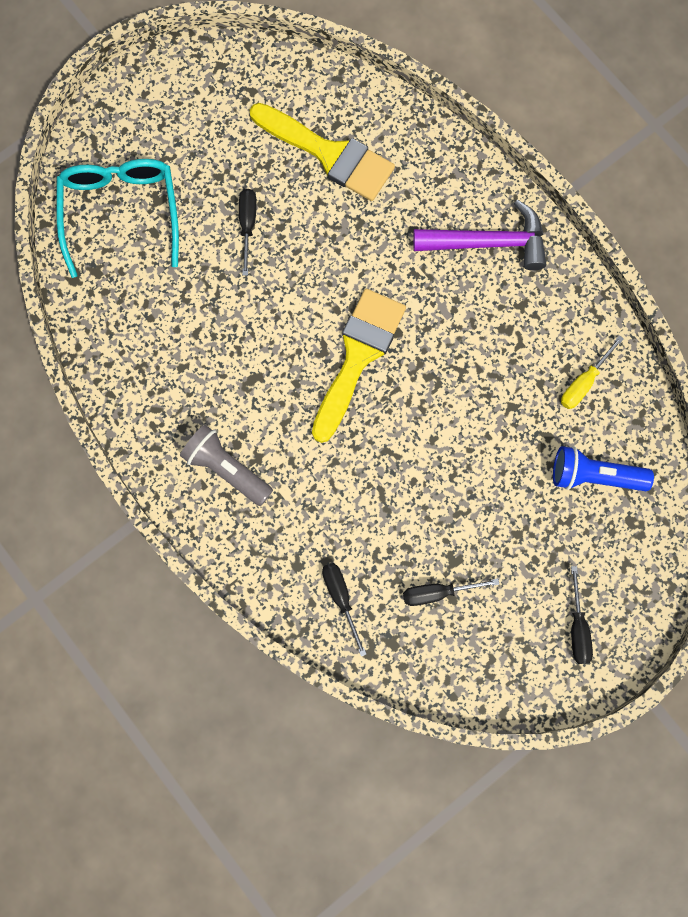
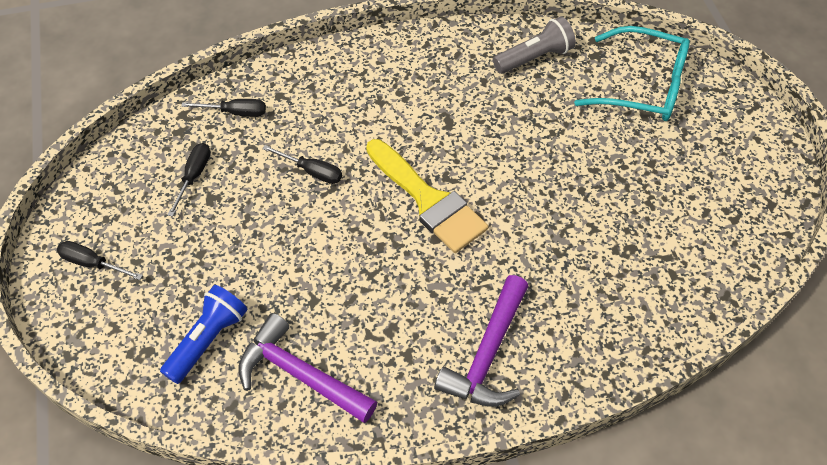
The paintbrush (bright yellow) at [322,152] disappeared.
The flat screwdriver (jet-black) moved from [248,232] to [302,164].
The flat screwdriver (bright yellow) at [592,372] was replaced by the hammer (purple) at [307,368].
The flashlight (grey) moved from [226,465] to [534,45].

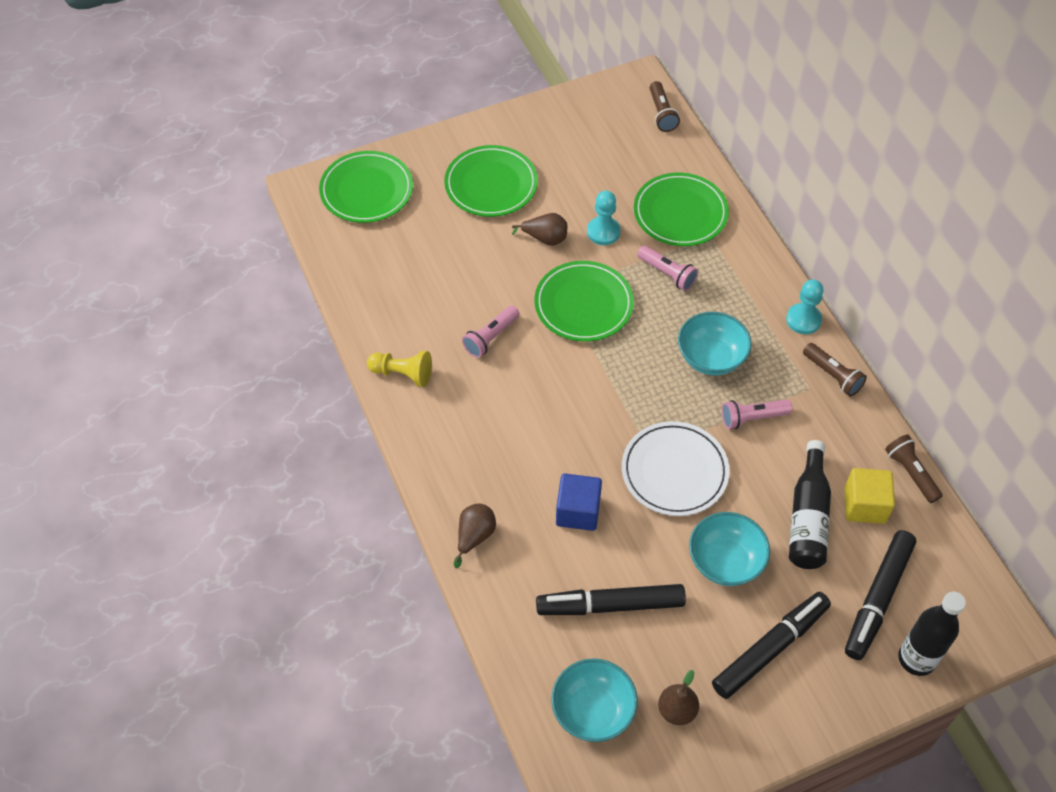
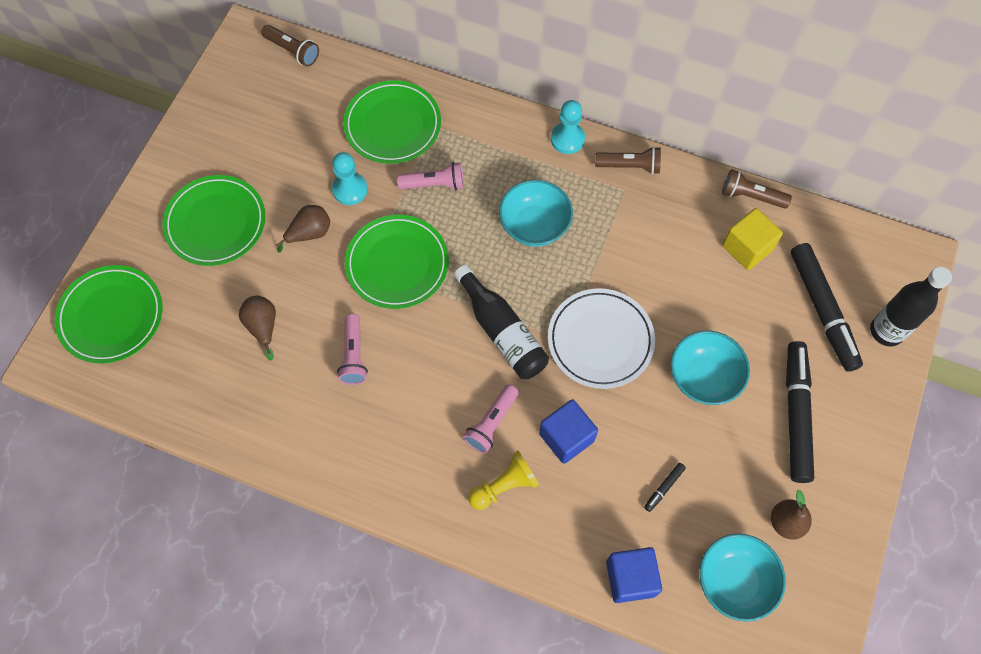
The game pawn (bright yellow) moved from [399,369] to [503,480].
The flashlight (rosy) moved from [757,414] to [491,418].
The flask (jet-black) moved from [810,504] to [501,322].
The pear fruit (dark brown) moved from [475,535] to [257,328].
The marker (jet-black) at [611,599] changed to 0.40 times the size.
The cube (royal blue) at [634,575] appeared.

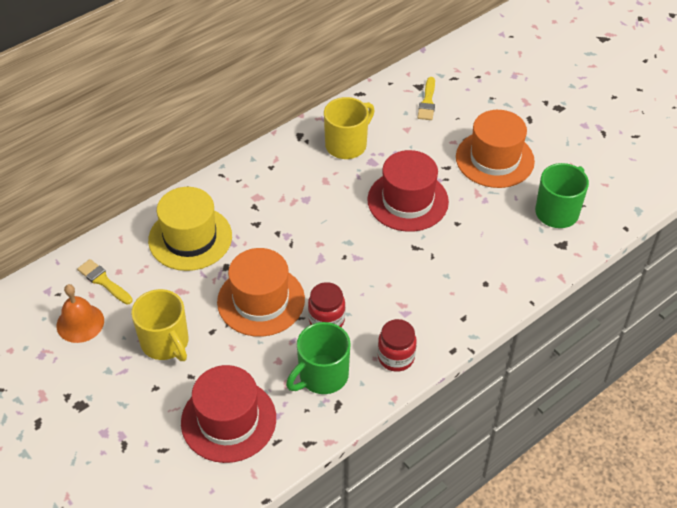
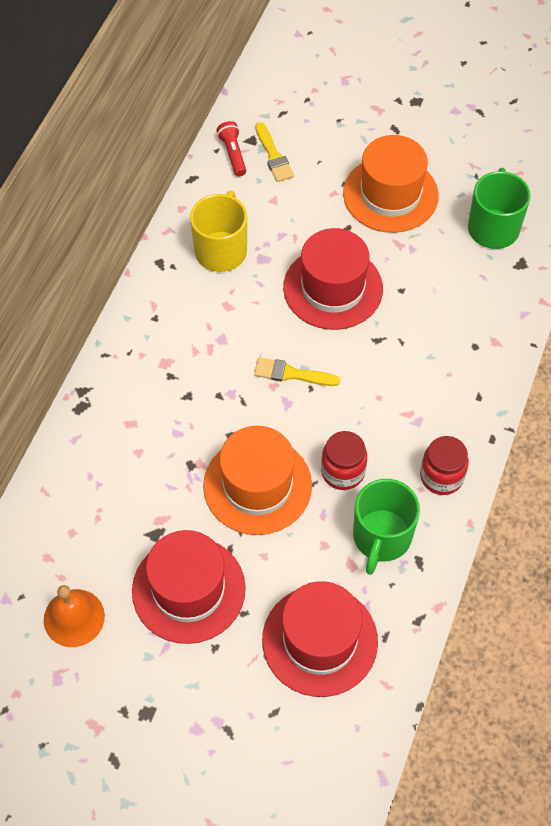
The hat (bright yellow) at [190,229] disappeared.
The paintbrush (bright yellow) moved from [105,281] to [297,371].
The mug (bright yellow) at [160,325] was replaced by the hat (scarlet) at [189,587].
The flashlight (scarlet) at [231,148] appeared.

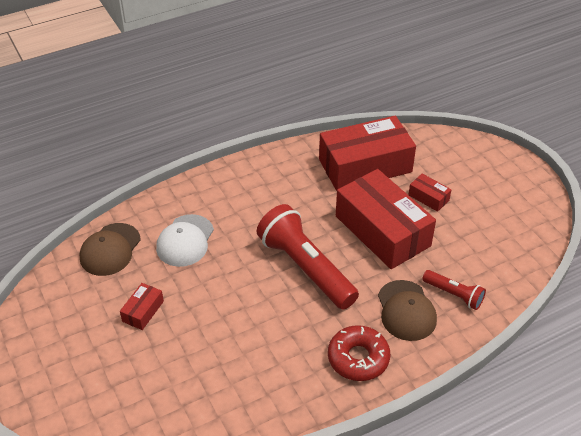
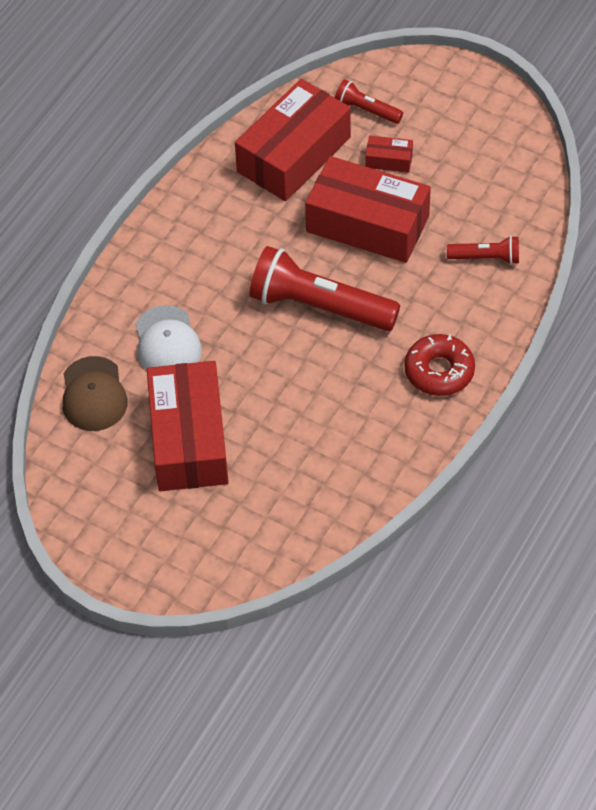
The baseball cap (dark brown) at [407,310] disappeared.
The box (scarlet) at [142,306] changed to 2.39 times the size.
The flashlight (scarlet) at [369,101] appeared.

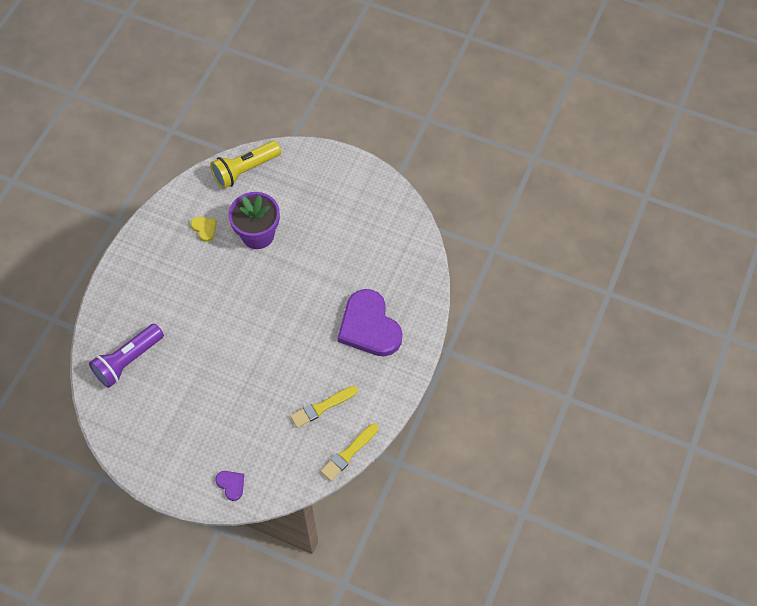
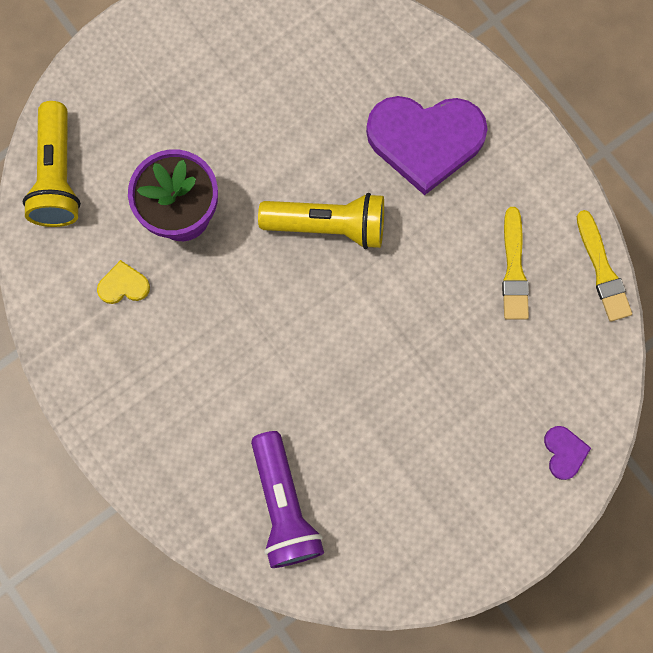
The heart (purple) at [229,486] turned 90 degrees clockwise.
The flashlight (bright yellow) at [321,221] appeared.

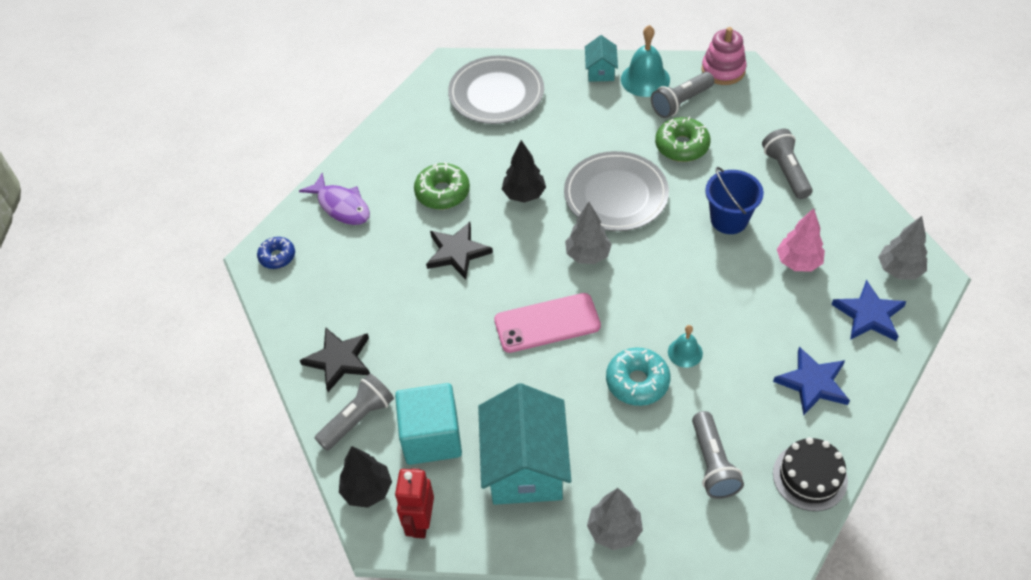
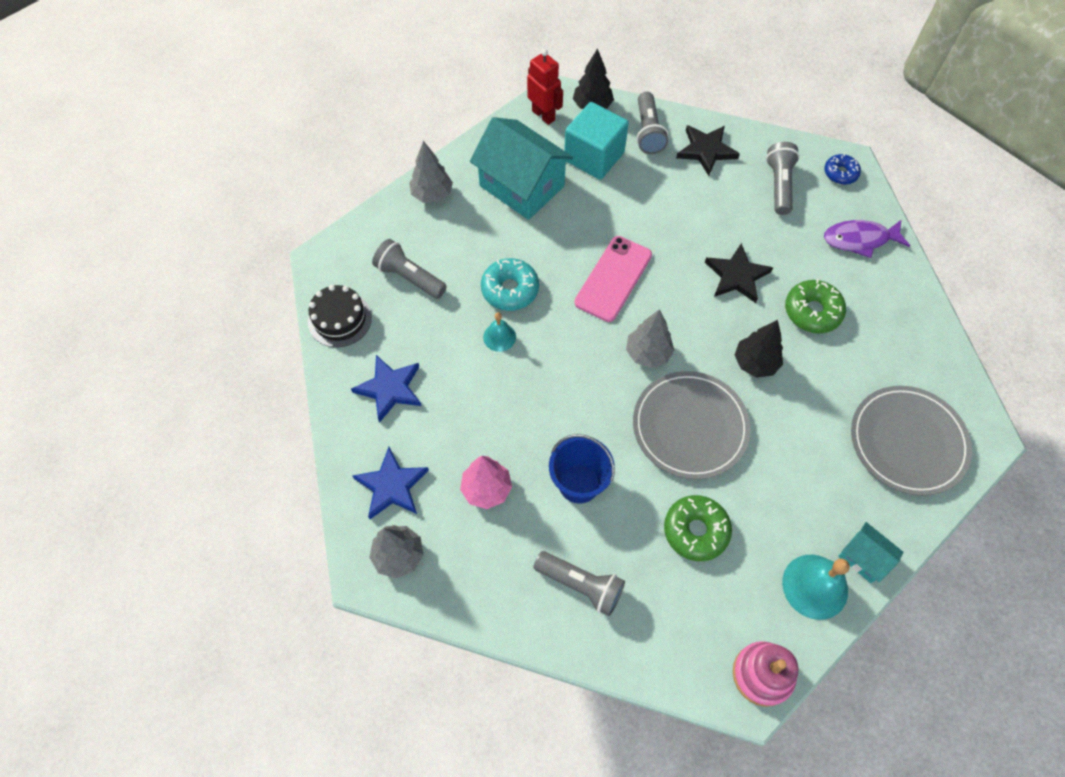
The flashlight (grey) moved from [682,95] to [783,178].

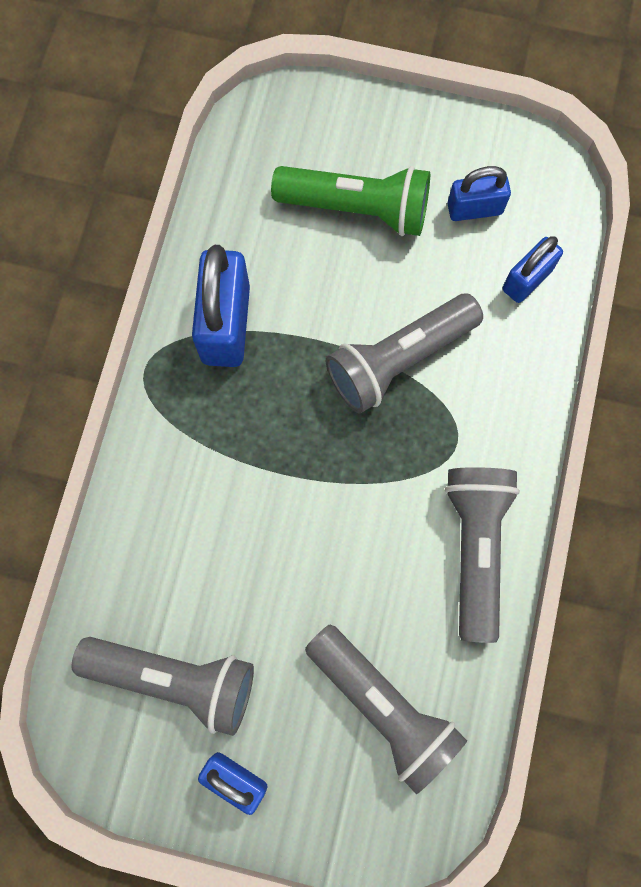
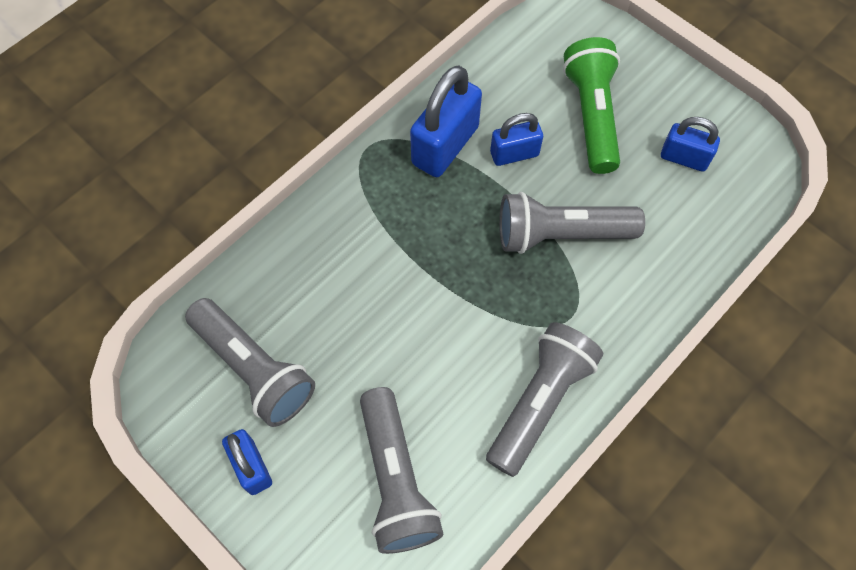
The flashlight (emerald) at [350,201] turned 135 degrees counterclockwise.
The small lock (royal blue) moved from [533,269] to [516,139].

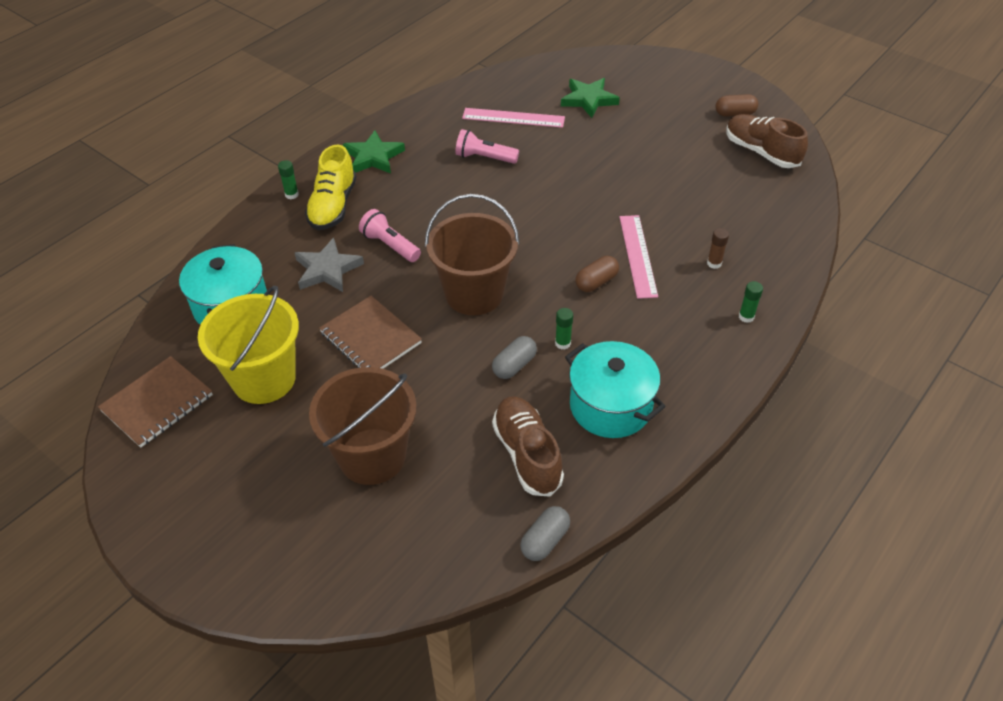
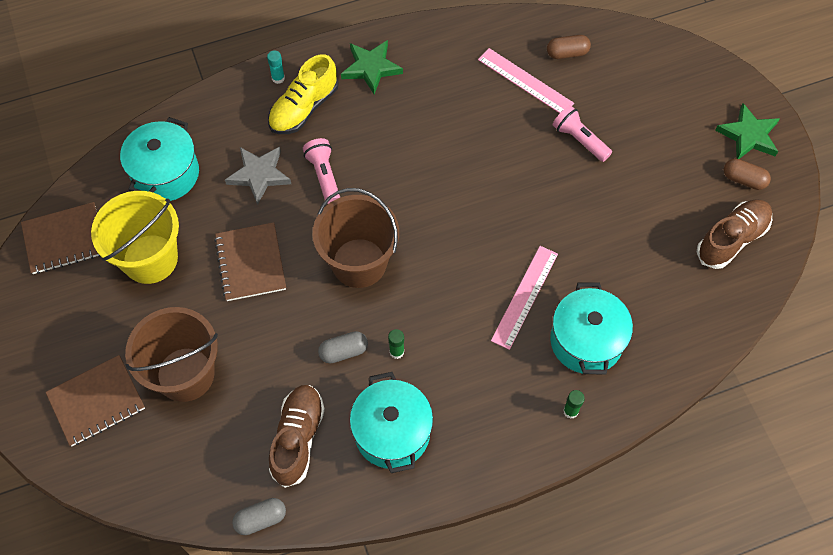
The star (emerald) moved from [590,98] to [747,131].
The sneaker (dark brown) at [767,141] turned 60 degrees clockwise.
The flashlight (rosy) moved from [487,146] to [582,133].
The glue stick (emerald) at [288,179] became the glue stick (teal) at [276,67].
The glue stick (dark brown) at [718,248] was replaced by the pot (teal) at [591,328].
The pill shape (dark brown) moved from [597,274] to [569,47].
The notepad (dark brown) at [95,401] appeared.

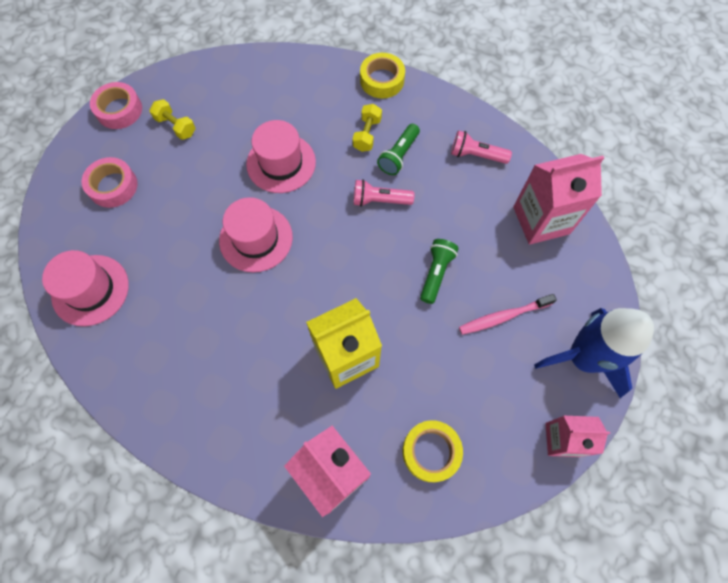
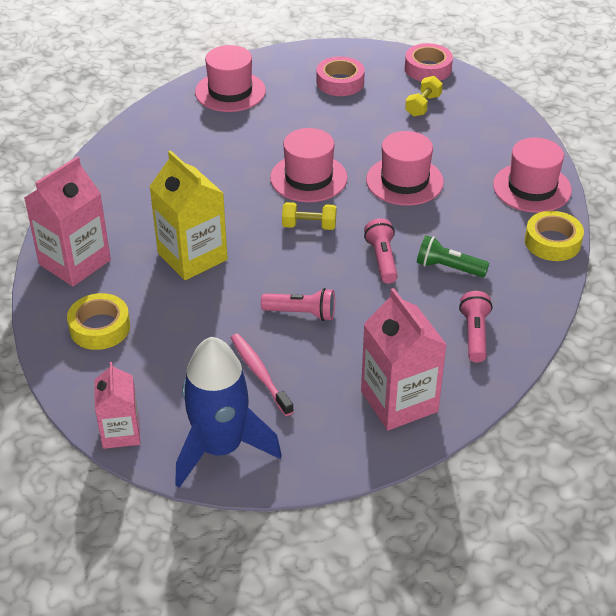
The free weight (bright yellow) moved from [367,128] to [309,216].
The flashlight (emerald) at [439,271] became the flashlight (rosy) at [298,304].
The hat (rosy) at [532,175] appeared.

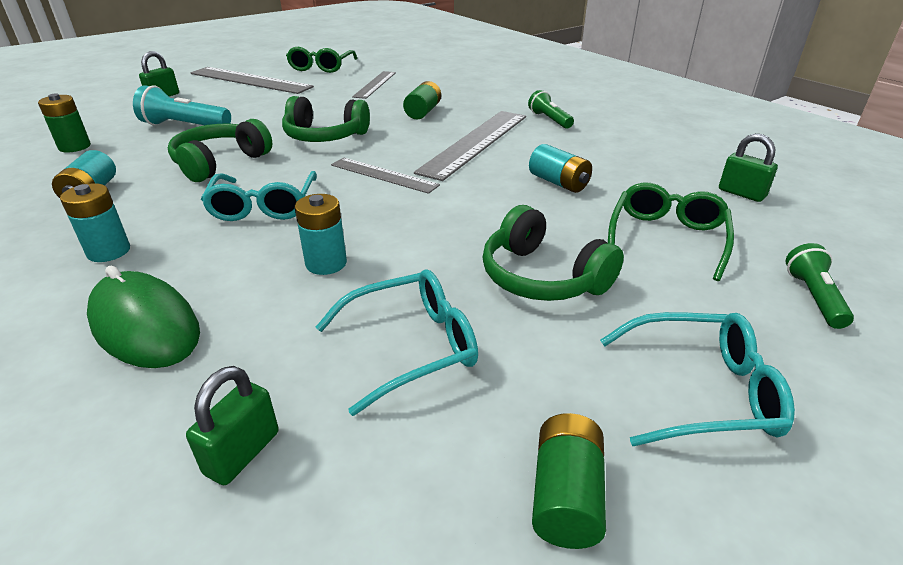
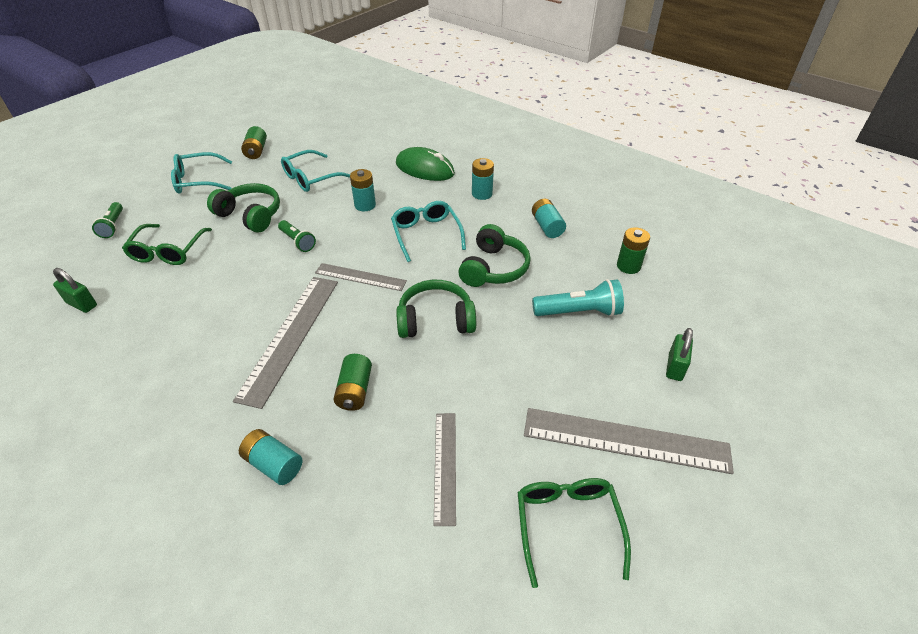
The flashlight (emerald) moved from [551,109] to [297,236].
The power cell (teal) moved from [560,168] to [270,457].
The small lock (emerald) at [232,425] disappeared.

